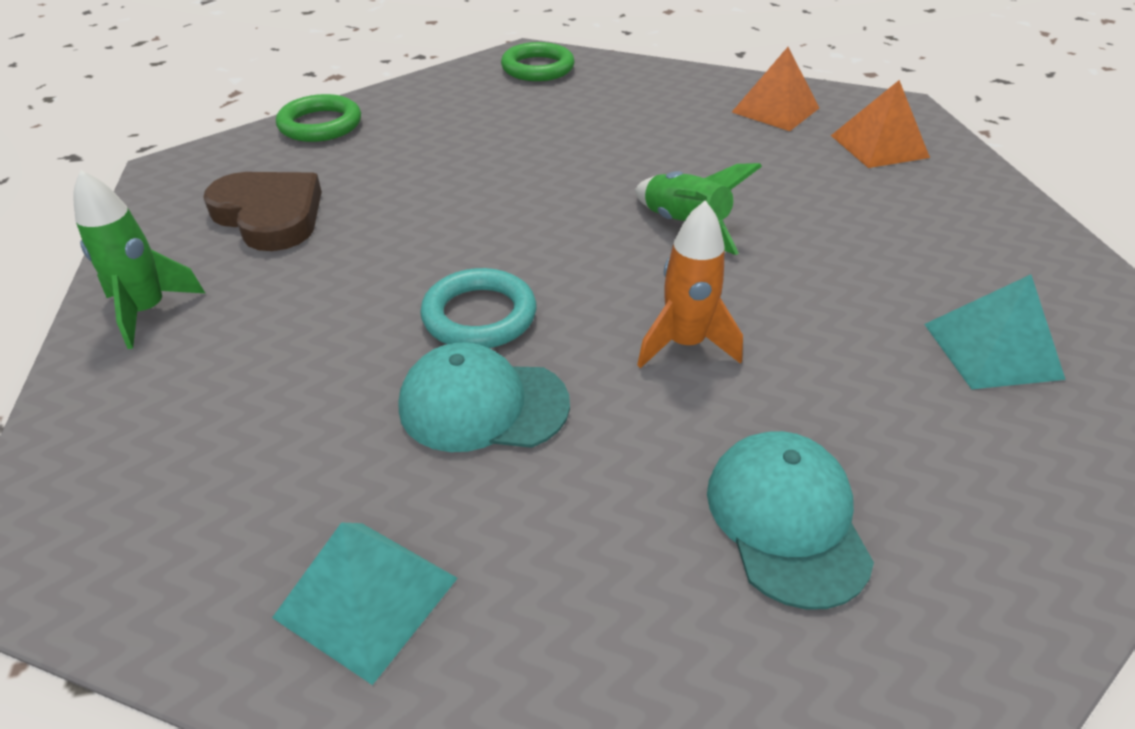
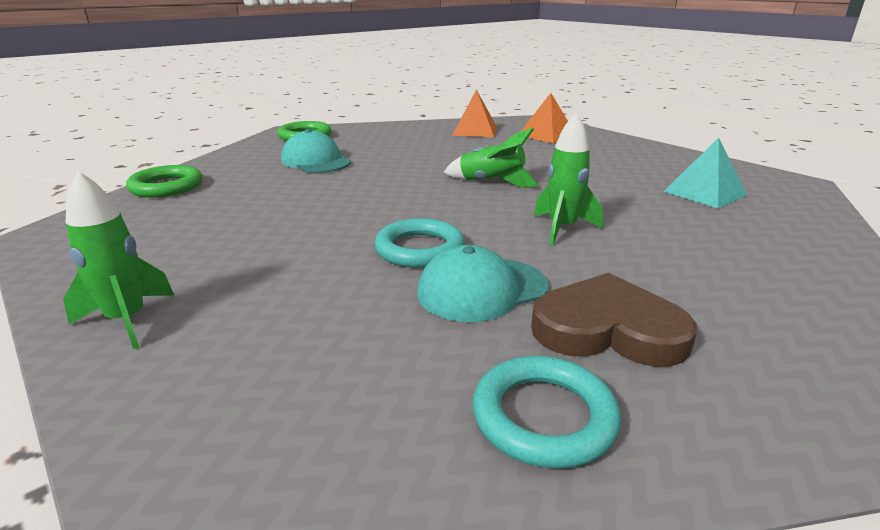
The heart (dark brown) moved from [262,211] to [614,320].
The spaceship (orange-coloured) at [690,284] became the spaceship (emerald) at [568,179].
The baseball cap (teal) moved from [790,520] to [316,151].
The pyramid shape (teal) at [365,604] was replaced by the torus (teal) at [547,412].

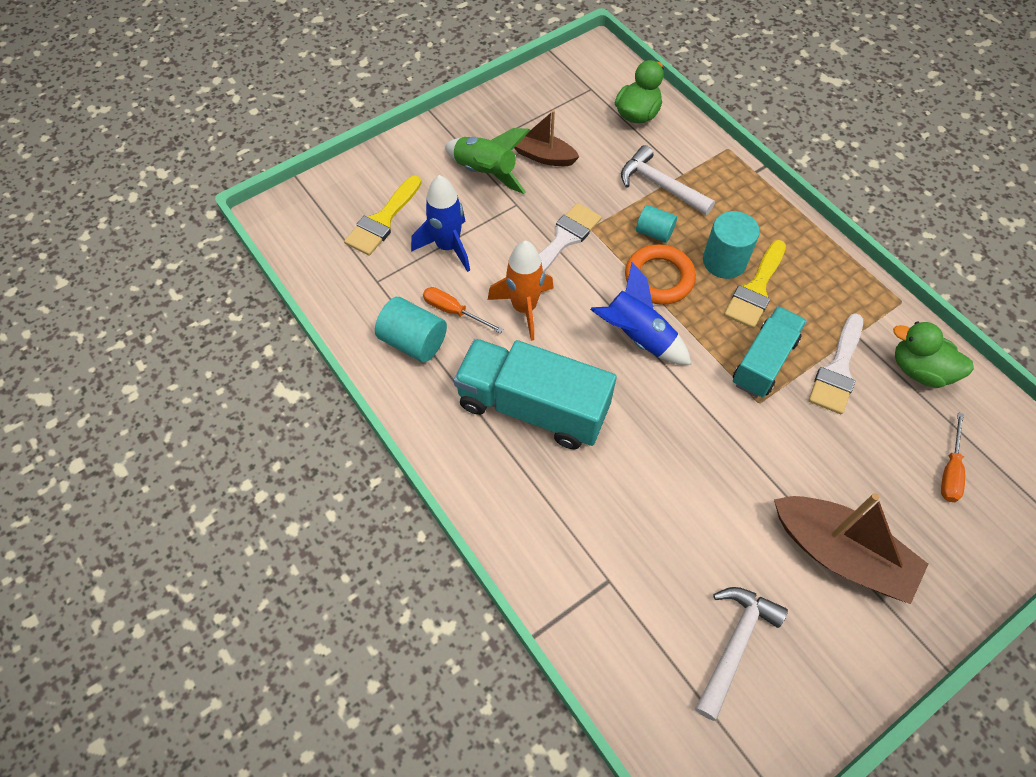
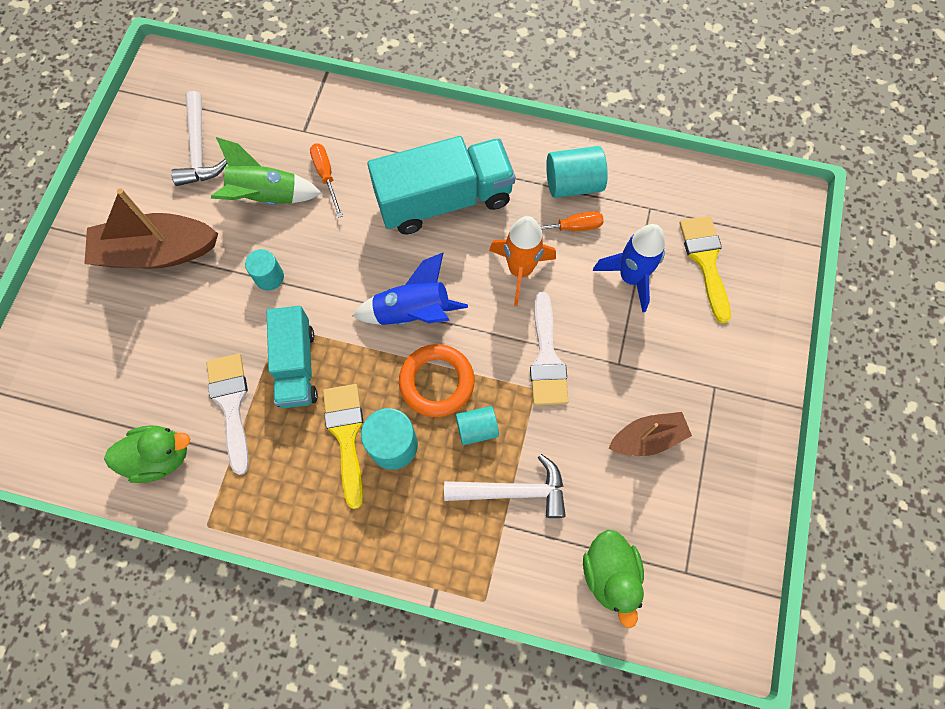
The spaceship (emerald) moved from [487,161] to [266,171].
The flat screwdriver (orange-coloured) moved from [953,457] to [326,180].
The cylinder (teal) at [264,270] appeared.

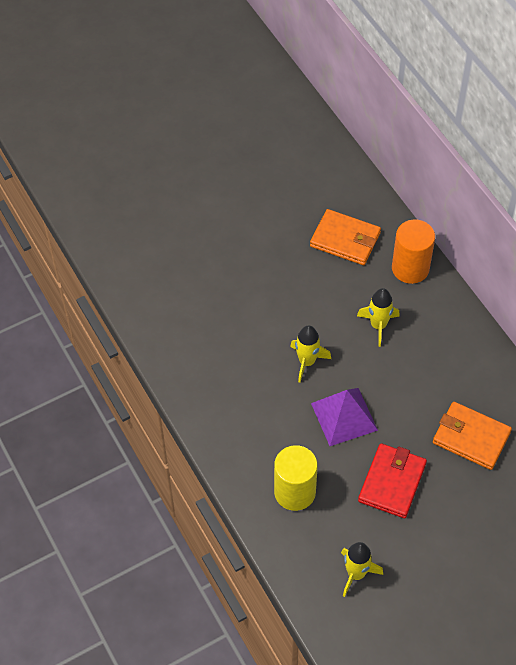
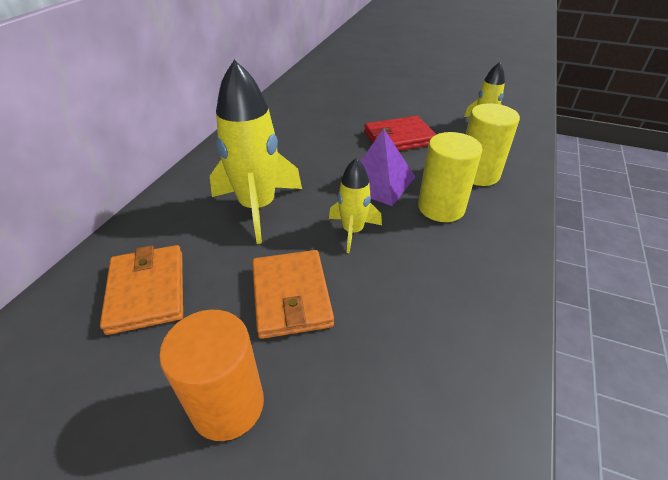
The cylinder (orange-coloured) moved from [413,251] to [211,375].
The spaceship (bright yellow) at [378,317] changed to 1.80 times the size.
The wallet (orange-coloured) moved from [472,436] to [293,294].
The cylinder (bright yellow) at [450,177] appeared.

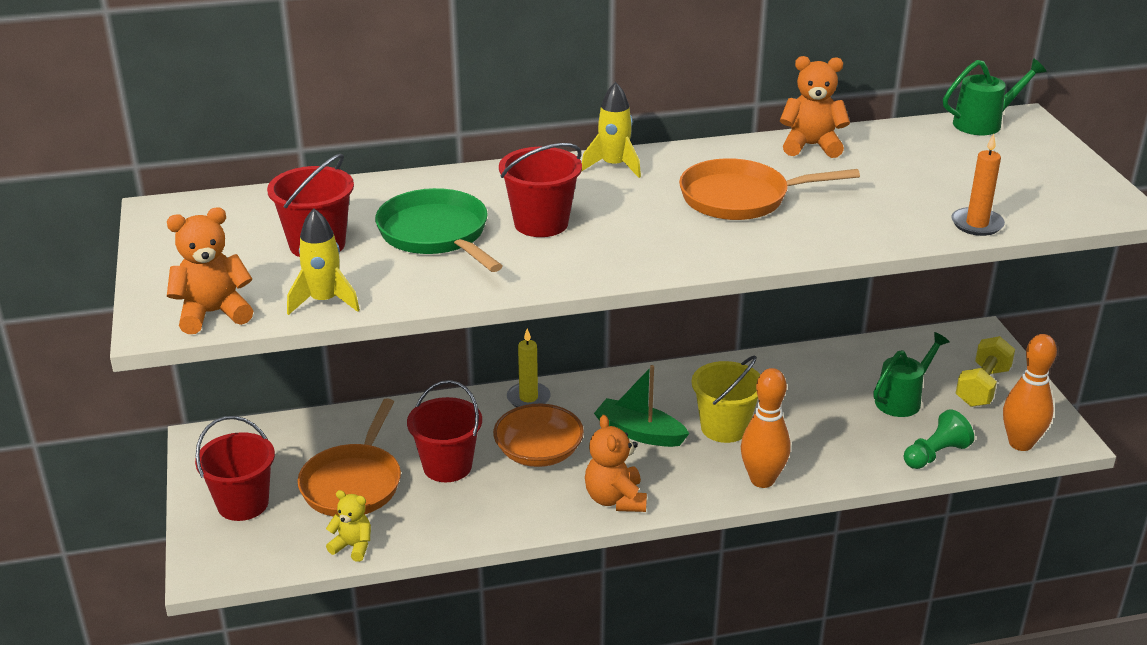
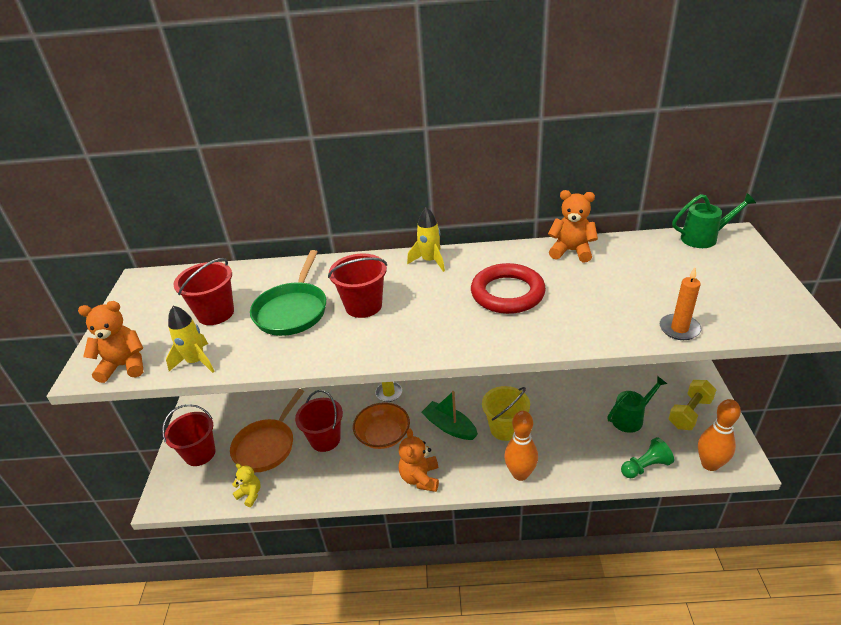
The frying pan (orange-coloured) at [769,189] was replaced by the torus (scarlet) at [508,288].
The frying pan (emerald) at [439,230] turned 150 degrees counterclockwise.

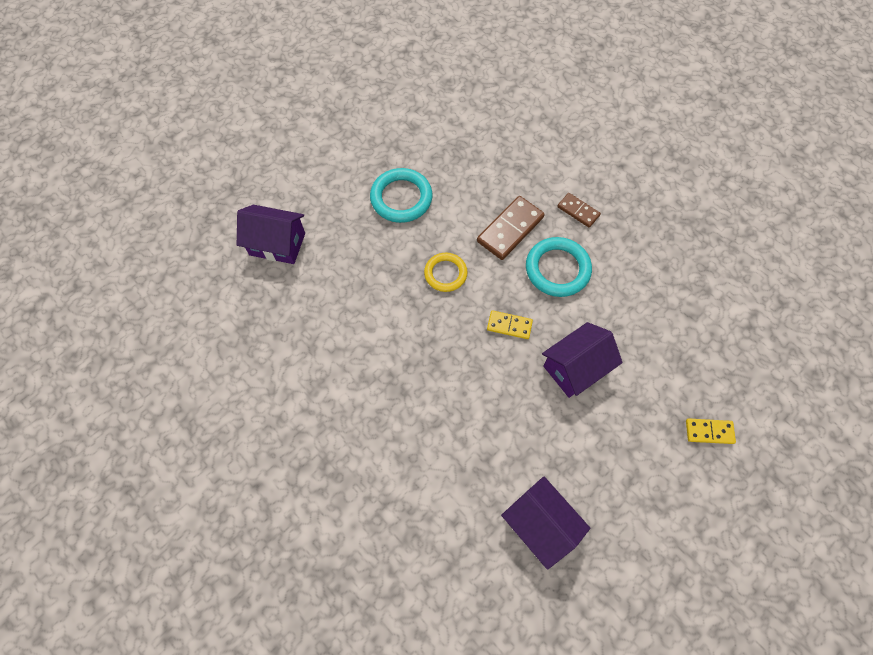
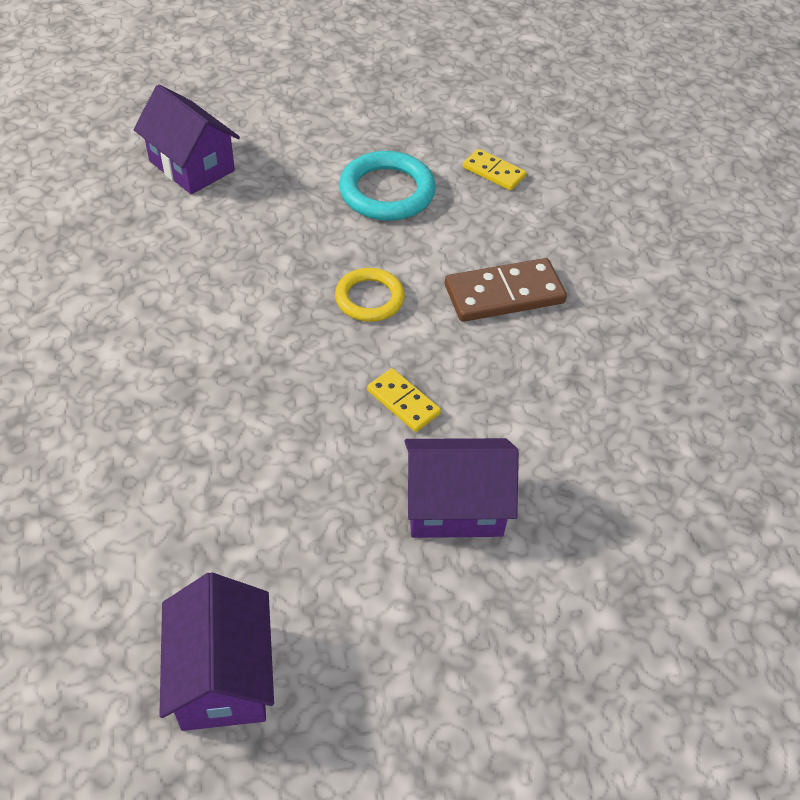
The domino piece (dark brown) at [579,210] disappeared.
The torus (teal) at [559,267] disappeared.
The domino piece (bright yellow) moved from [711,431] to [494,169].

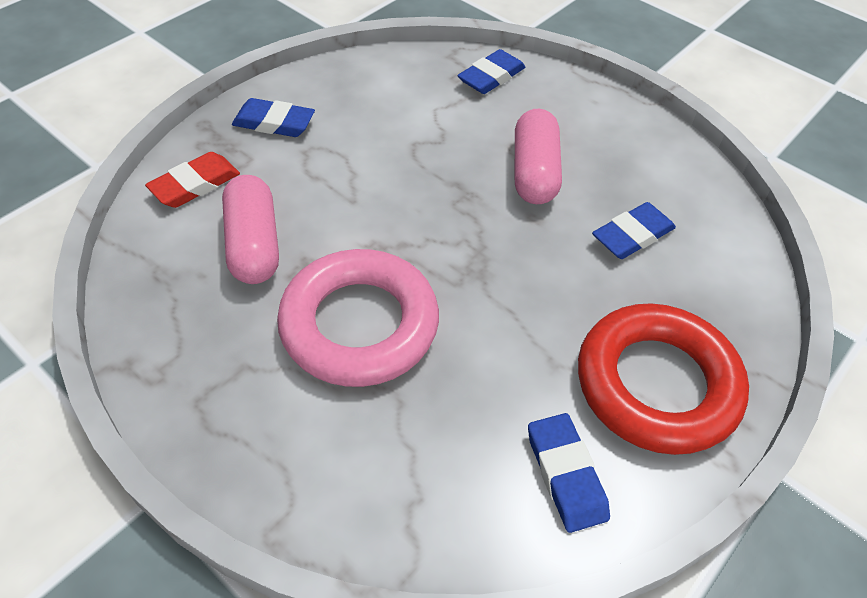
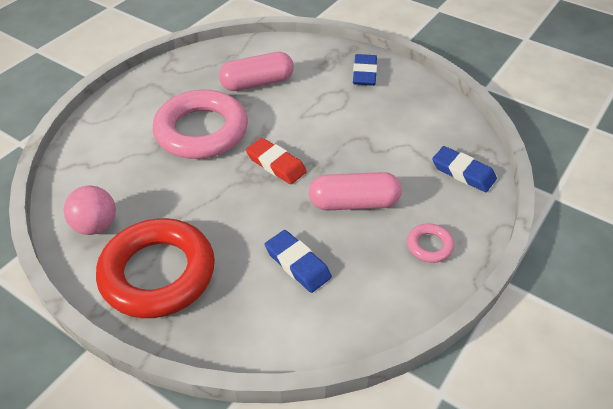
The gum eraser (scarlet) moved from [192,180] to [276,161].
The gum eraser (royal blue) at [569,473] was replaced by the play ball (rosy) at [89,210].
The torus (rosy) at [430,243] appeared.

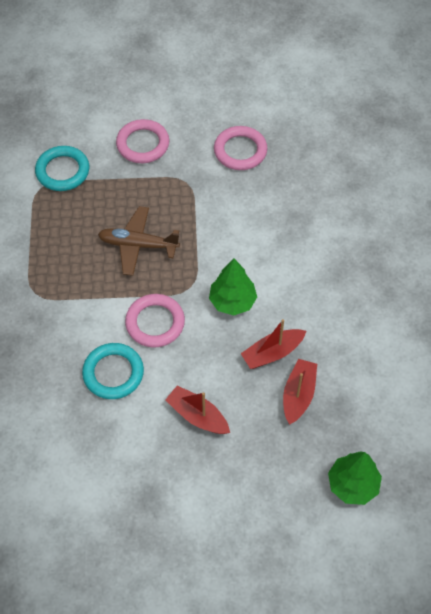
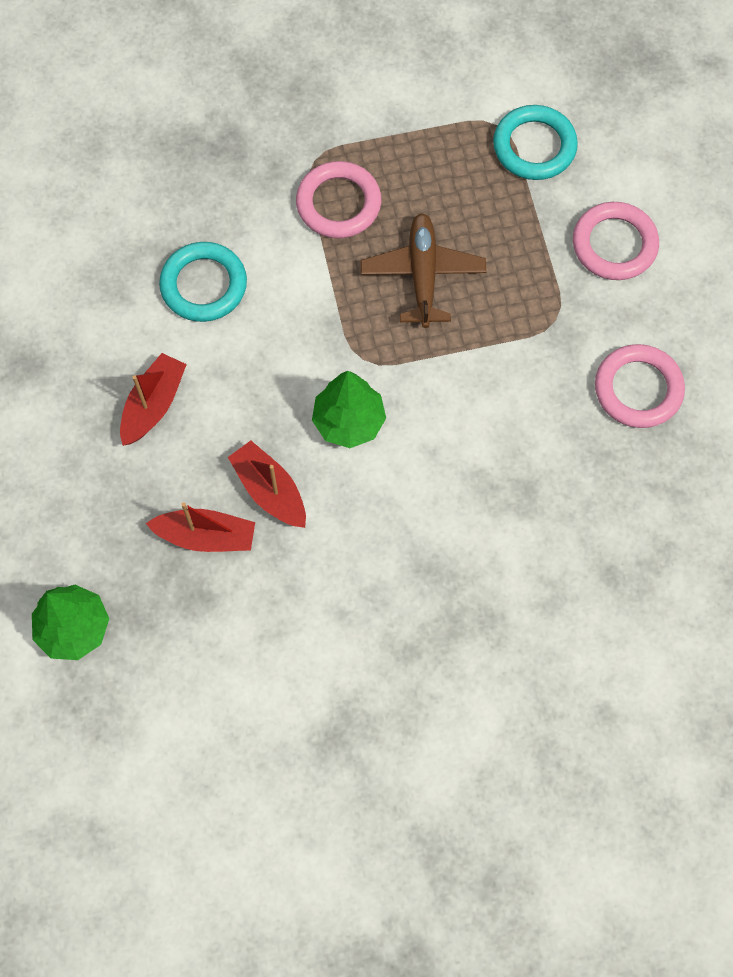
The torus (rosy) moved from [155,320] to [338,199].

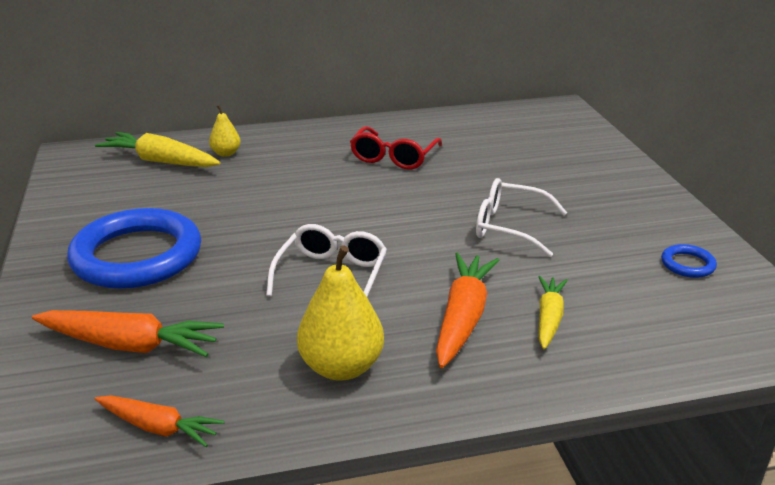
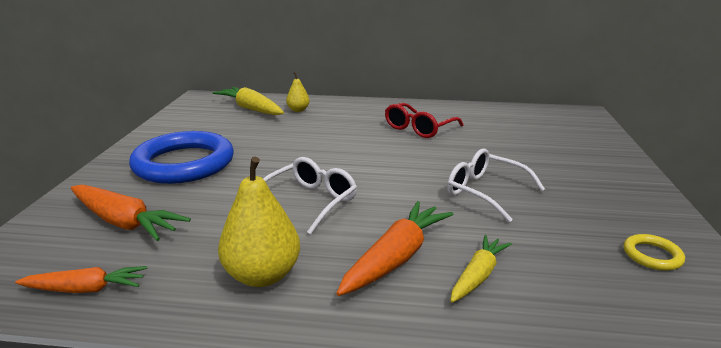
The torus (royal blue) at [689,261] became the torus (bright yellow) at [654,252].
The carrot (orange-coloured) at [160,421] turned 45 degrees counterclockwise.

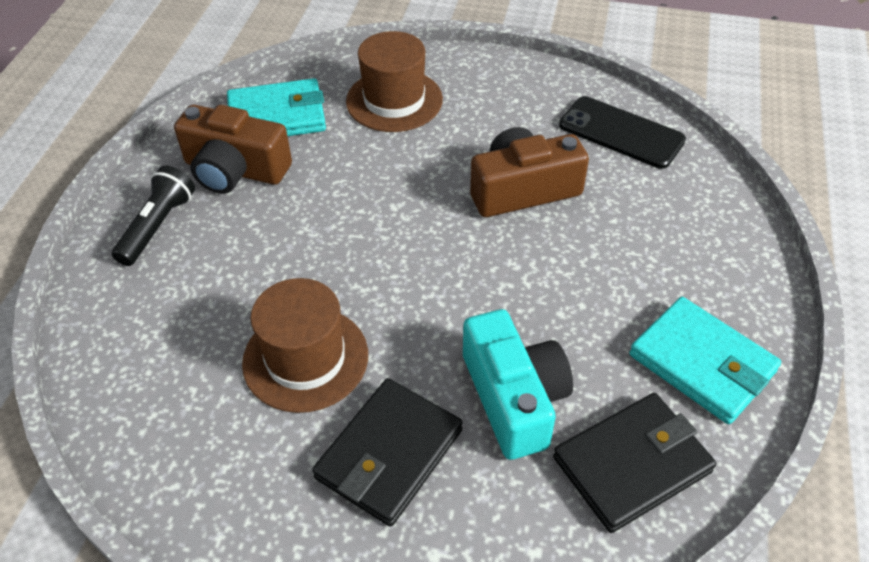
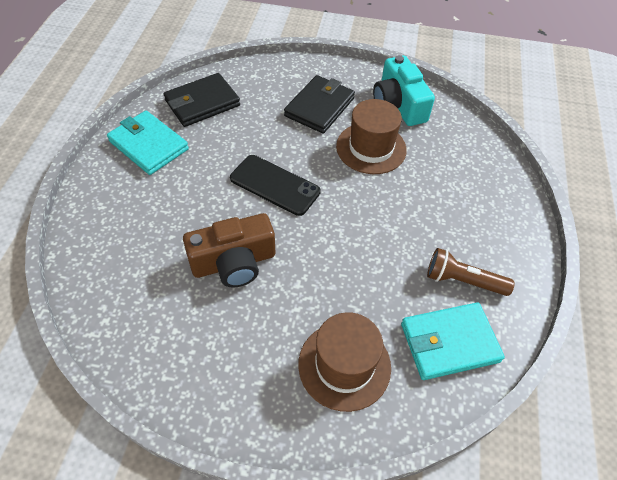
The smartphone (jet-black) moved from [622,132] to [275,185].
The camera (dark brown) at [233,149] was replaced by the flashlight (dark brown) at [471,272].
The flashlight (jet-black) at [153,216] disappeared.
The camera (teal) moved from [518,384] to [404,90].

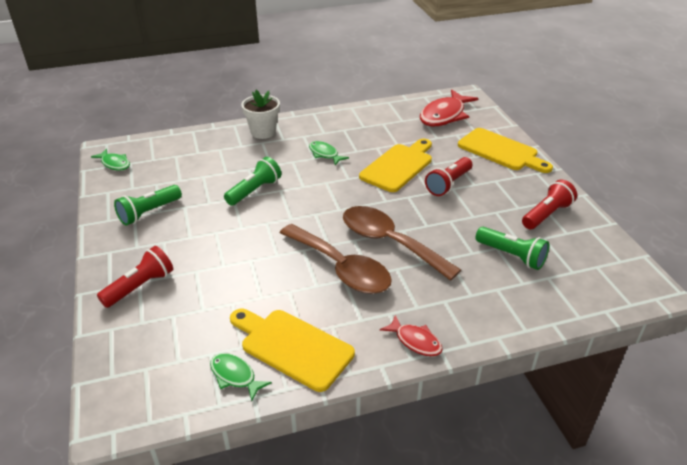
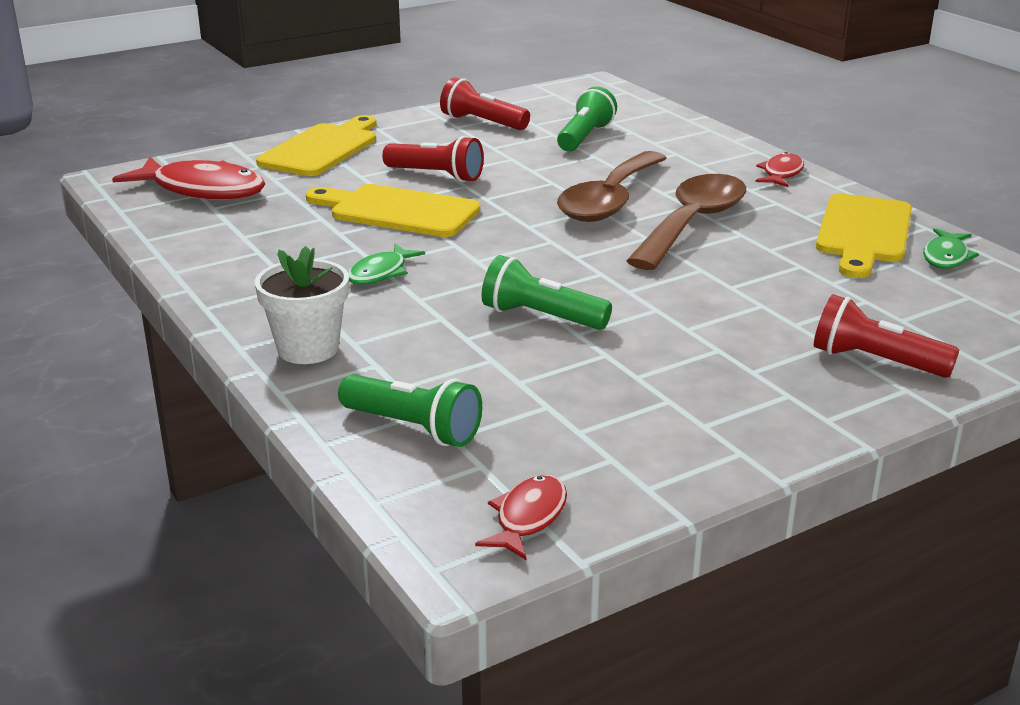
The fish figure (emerald) at [110,160] became the fish figure (scarlet) at [521,517].
The flashlight (emerald) moved from [148,205] to [410,410].

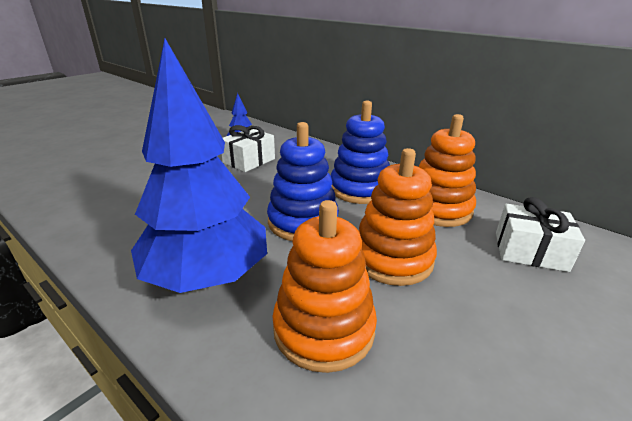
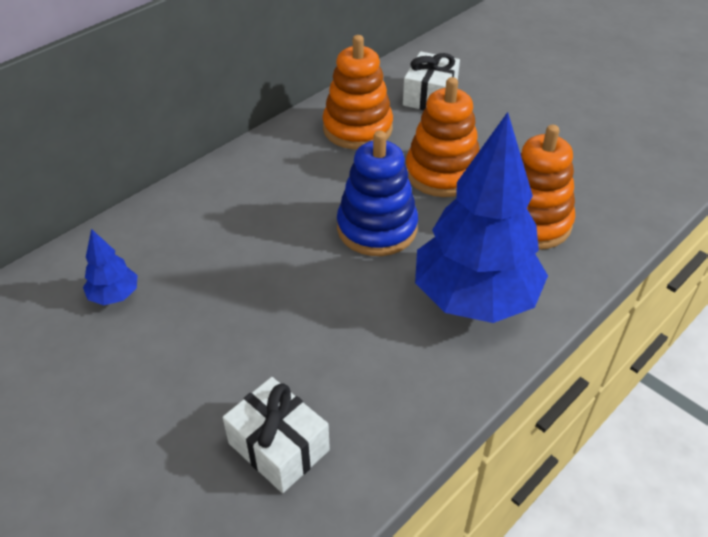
The ring stacker (royal blue) at [360,152] disappeared.
The gift (white) moved from [248,148] to [276,435].

